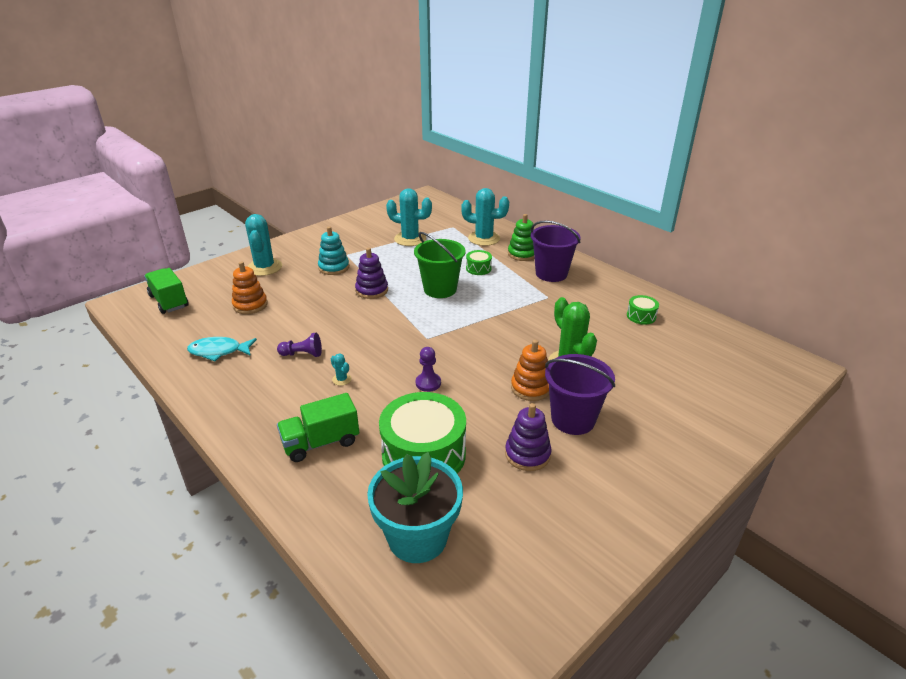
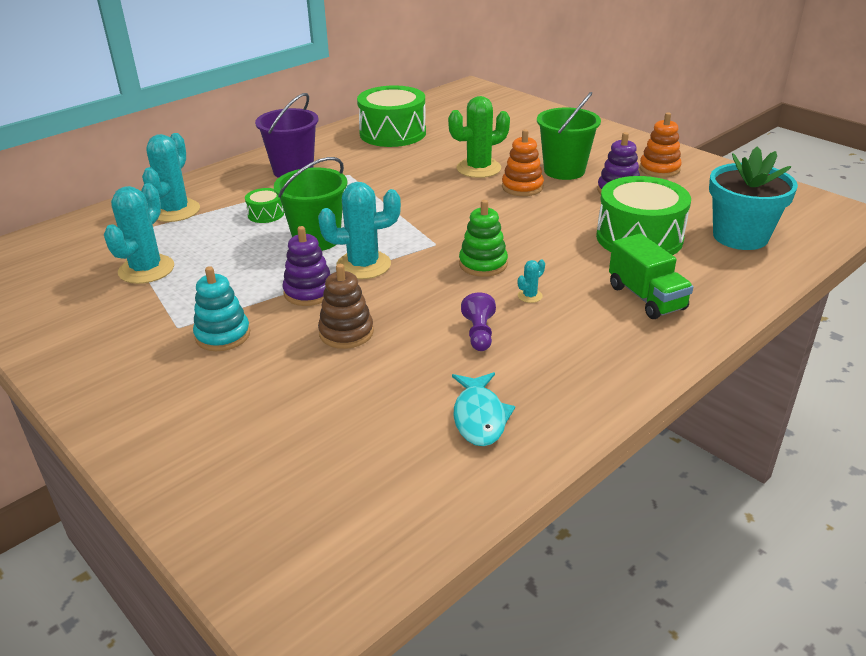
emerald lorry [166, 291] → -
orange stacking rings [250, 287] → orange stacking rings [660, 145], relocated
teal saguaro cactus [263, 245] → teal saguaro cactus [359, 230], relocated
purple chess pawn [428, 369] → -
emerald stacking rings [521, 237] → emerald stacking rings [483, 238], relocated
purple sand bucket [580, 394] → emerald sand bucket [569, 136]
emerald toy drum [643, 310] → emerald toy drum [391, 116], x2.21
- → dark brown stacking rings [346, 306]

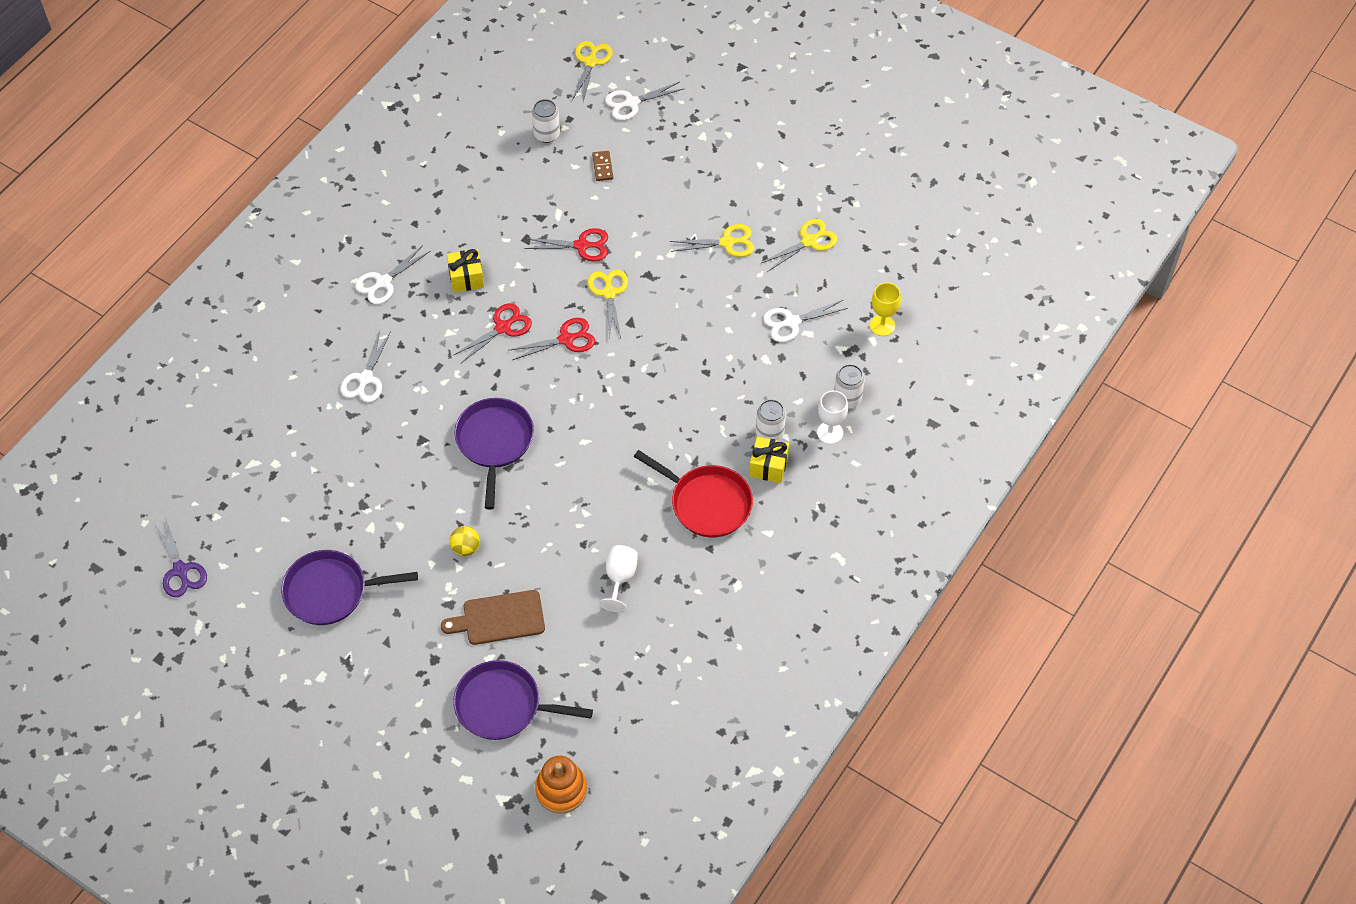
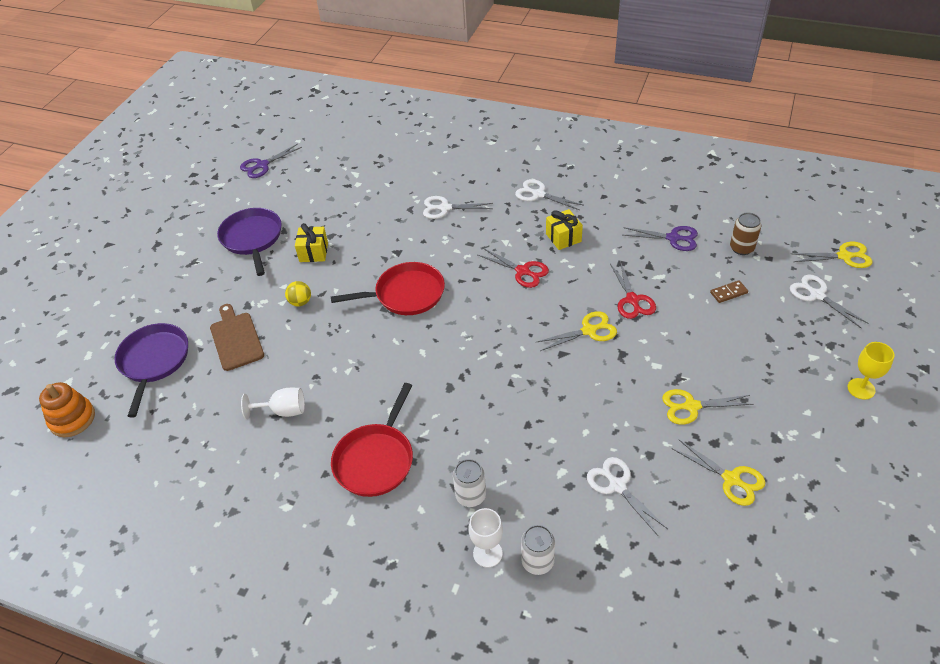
purple skillet [494, 453] → crimson skillet [388, 288]
crimson scissors [552, 339] → -
white can [546, 121] → dark brown can [745, 233]
golden scissors [712, 240] → golden scissors [708, 407], 105 degrees clockwise
golden wrapped gift [769, 459] → golden wrapped gift [311, 242], relocated
golden goblet [885, 309] → golden goblet [871, 371], relocated
- → purple scissors [660, 238]

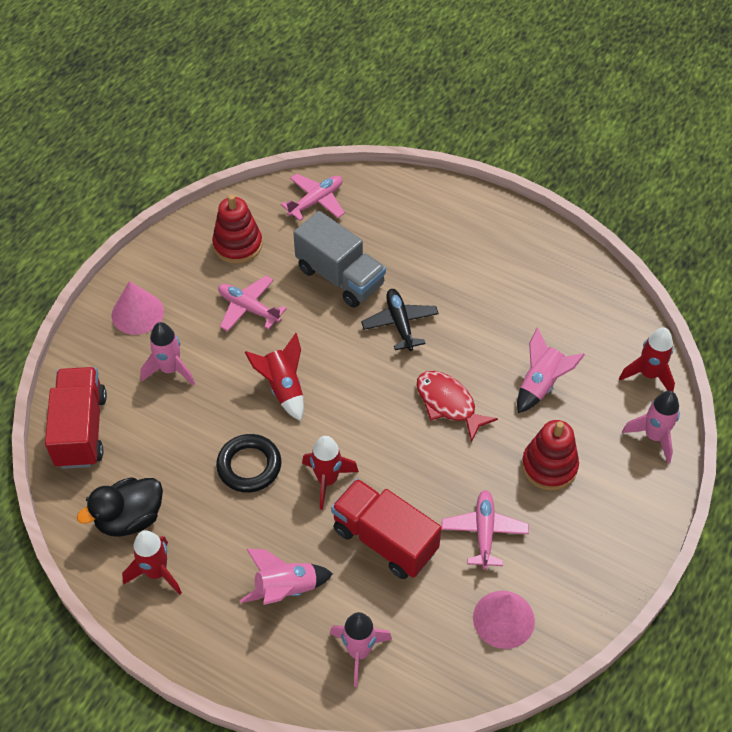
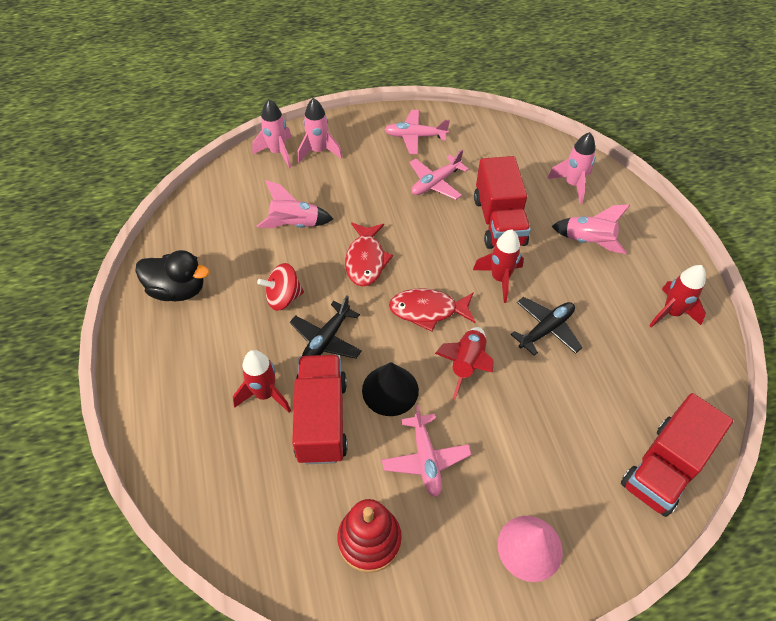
black duck [120, 507] → black duck [172, 275], relocated
pink toy rocket [167, 354] → pink toy rocket [319, 130], relocated
black ring [249, 463] → black aeroplane [547, 326]
pink aeroplane [313, 197] → pink aeroplane [417, 132], relocated
grey lorry [339, 259] → crimson lorry [320, 409]
pink cone shape [504, 620] → -
crimson stacking rings [550, 455] → -
crimson toy rocket [647, 359] → crimson toy rocket [262, 381], relocated
- → crimson spinning top [280, 287]
- → black cone shape [390, 389]
- → crimson toy fish [432, 310]

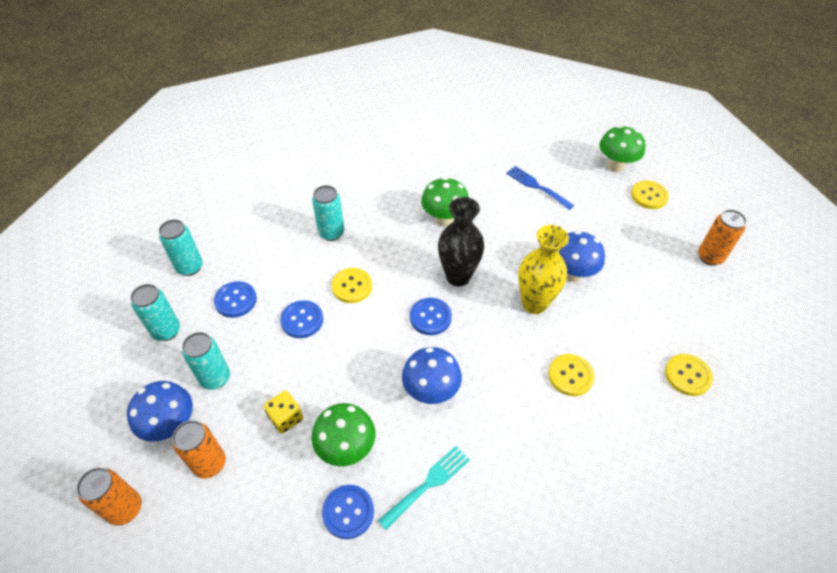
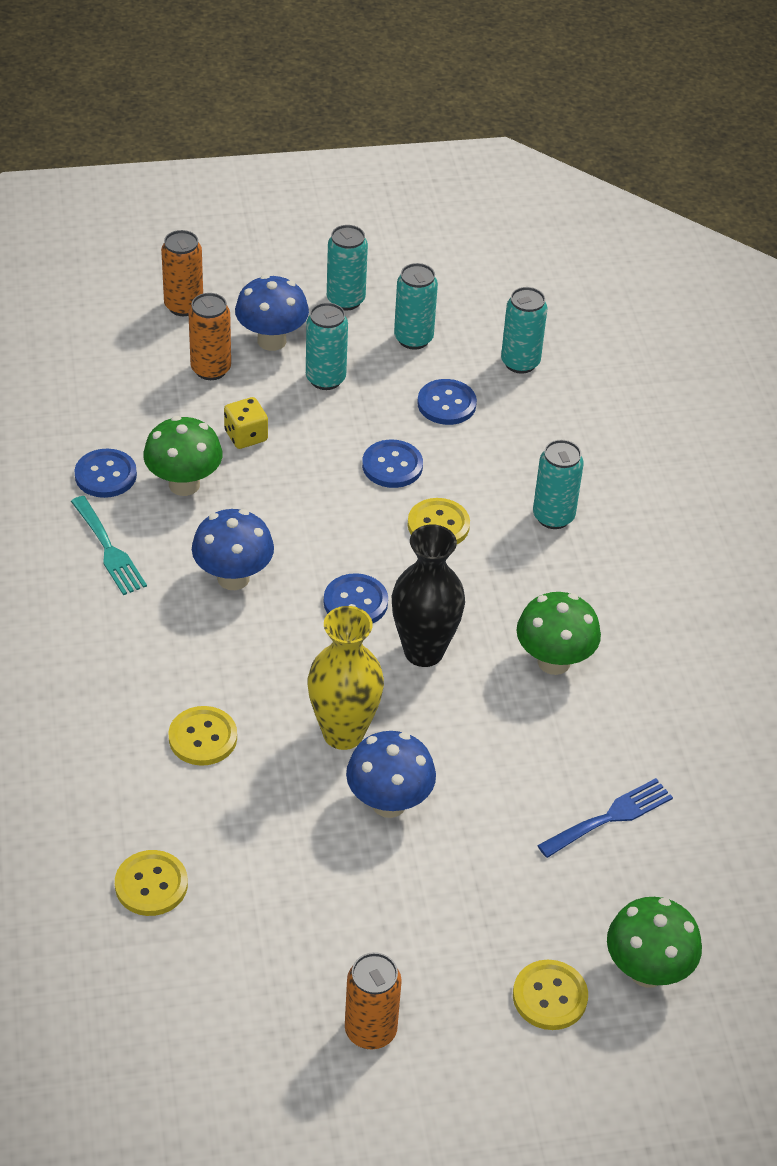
- → teal can [347, 268]

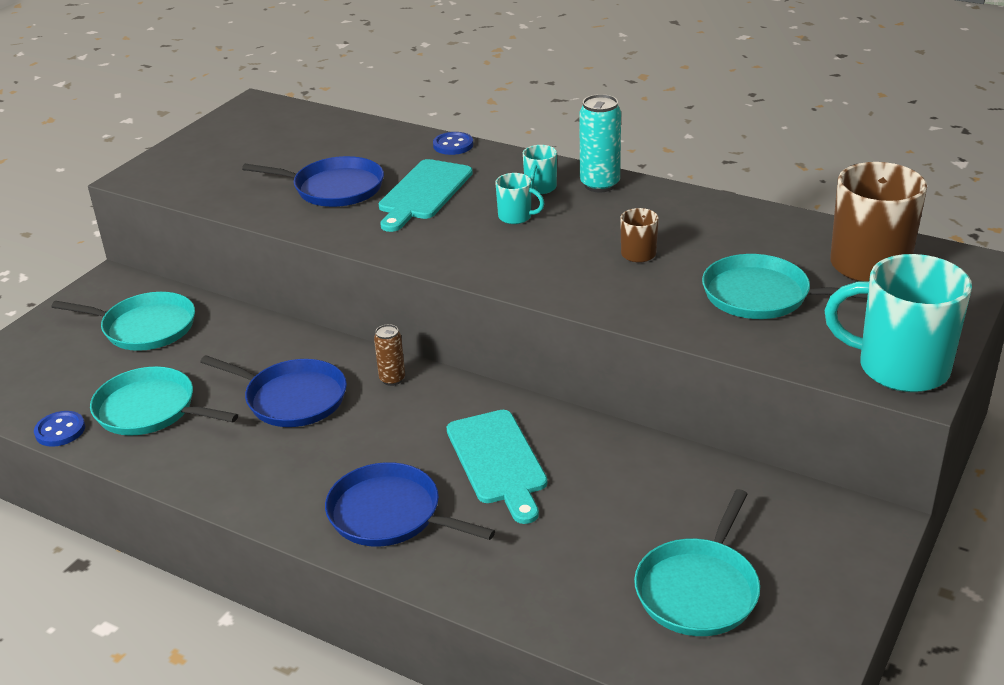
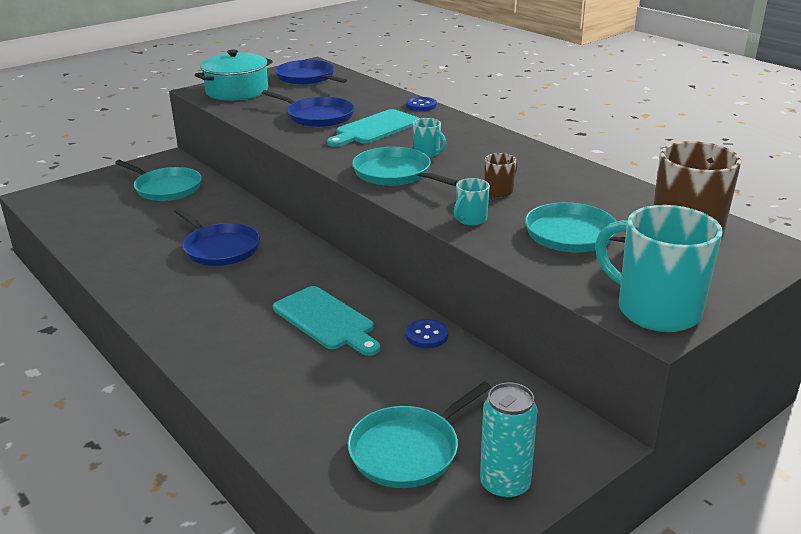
blue button [59, 429] → blue button [427, 333], relocated
teal skillet [164, 401] → teal skillet [405, 166], relocated
blue skillet [410, 504] → blue skillet [311, 72], relocated
dark brown can [389, 355] → -
teal cutting board [497, 467] → teal cutting board [326, 321], 45 degrees counterclockwise
teal coffee mug [540, 169] → teal coffee mug [472, 201], relocated
teal can [600, 143] → teal can [509, 441], relocated
- → teal pot [234, 75]

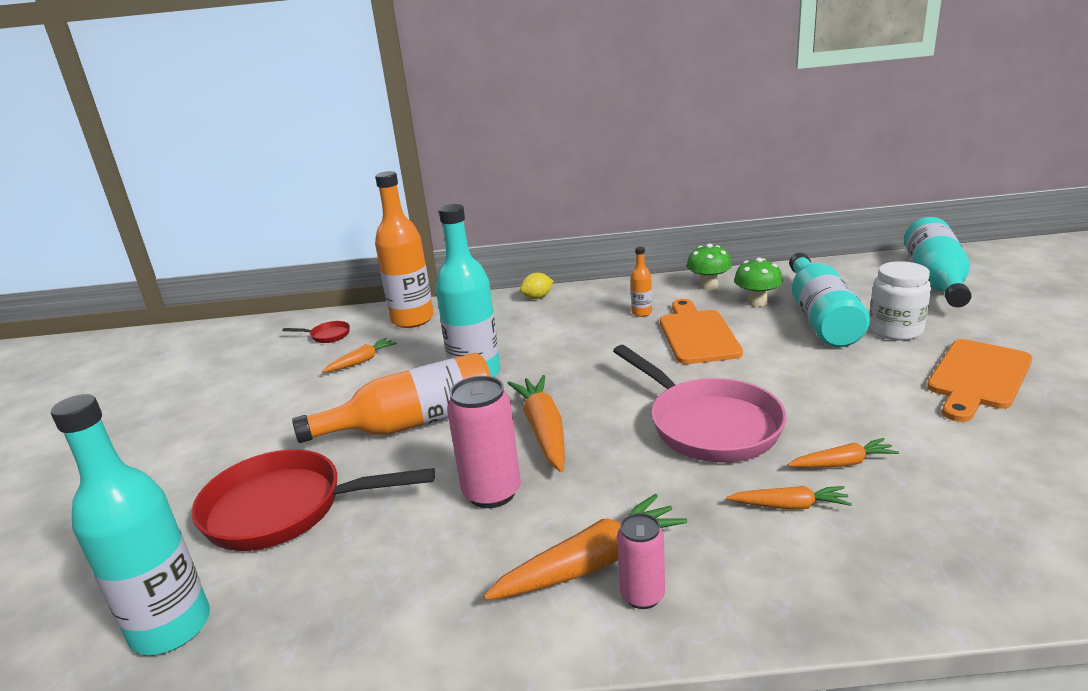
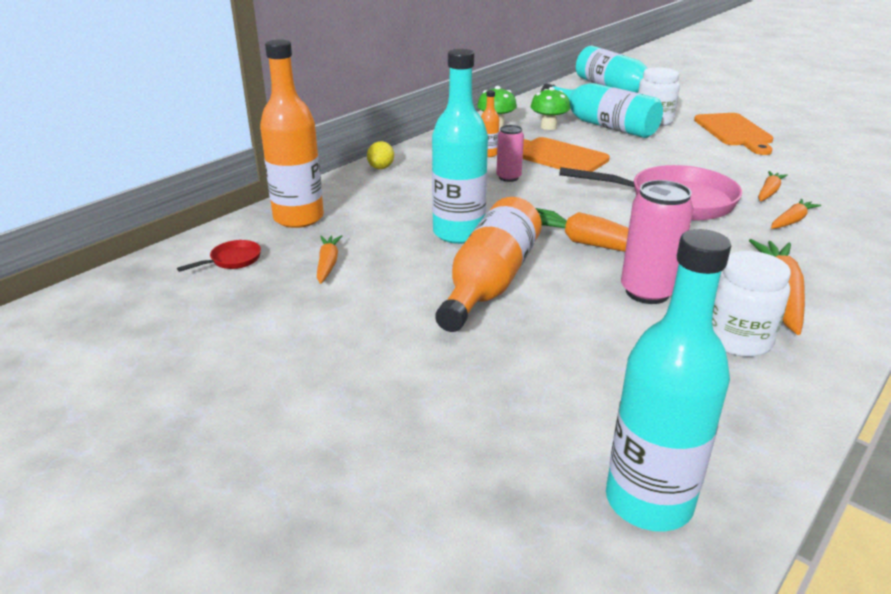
crimson skillet [313, 500] → -
pink can [641, 561] → pink can [510, 153], relocated
- → white jam jar [751, 304]

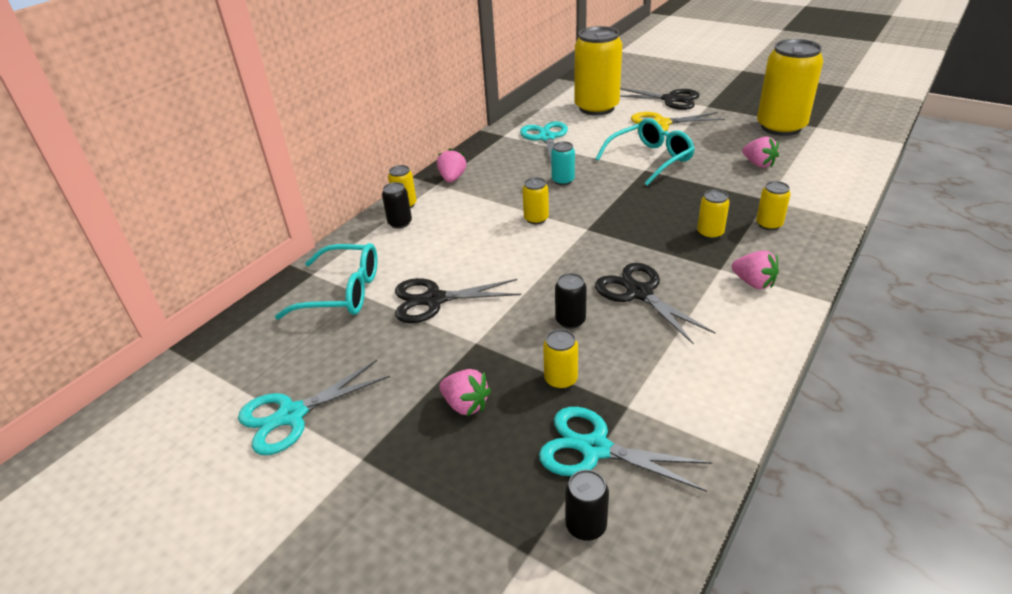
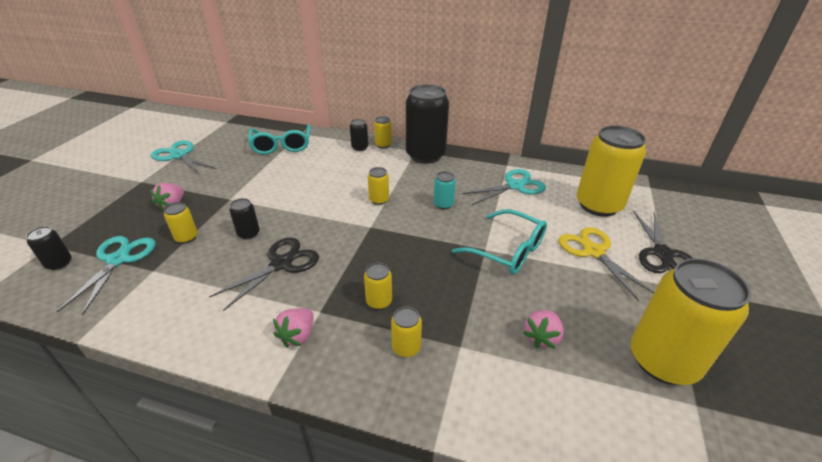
black scissors [458, 300] → -
pink berry [451, 165] → black can [427, 124]

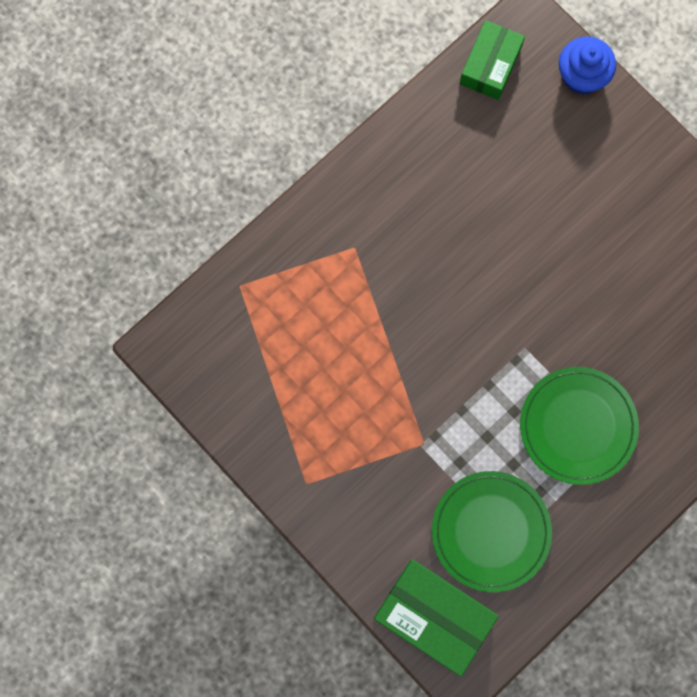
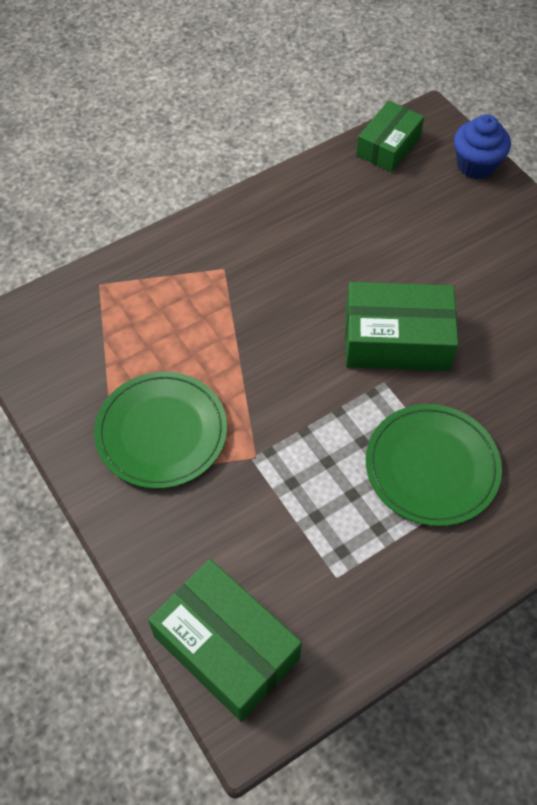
emerald plate [492, 531] → emerald plate [160, 430], relocated
- → emerald box [401, 326]

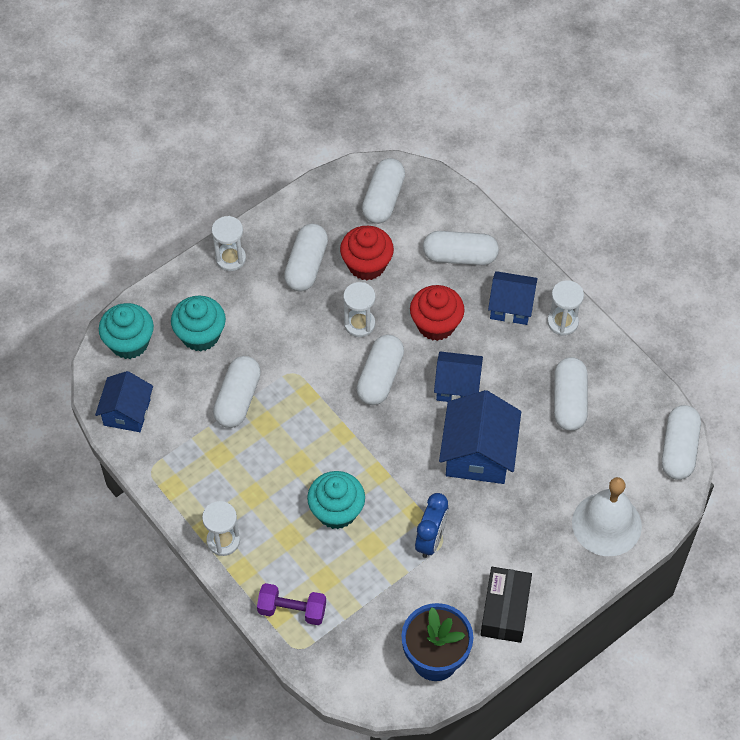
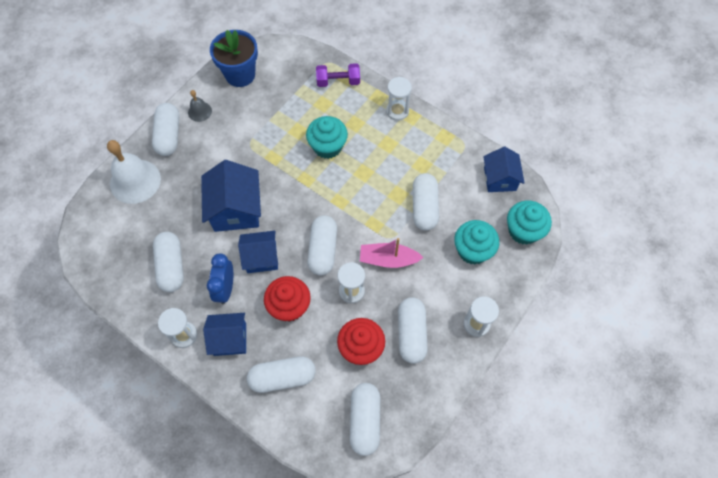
blue clock [432, 525] → blue clock [220, 278], relocated
black box [506, 605] → grey hand bell [200, 106]
white pill shape [681, 442] → white pill shape [165, 129], relocated
- → pink toy boat [391, 253]

